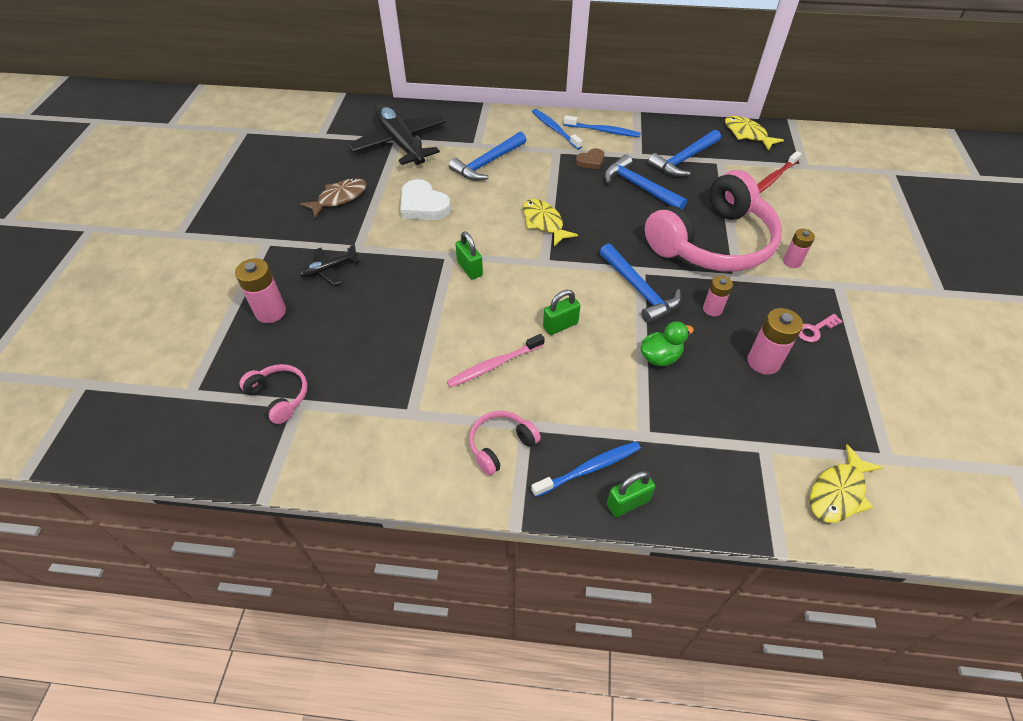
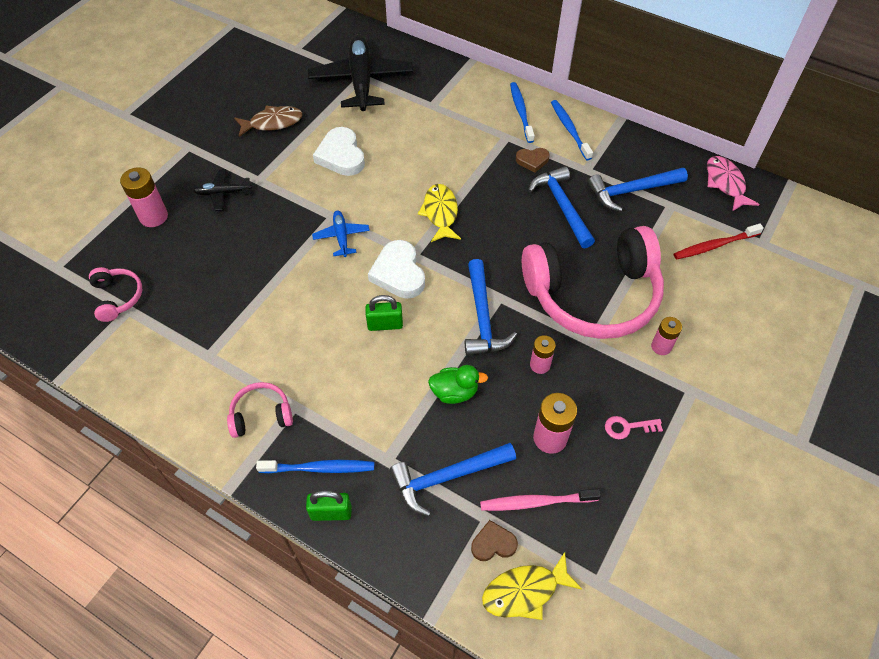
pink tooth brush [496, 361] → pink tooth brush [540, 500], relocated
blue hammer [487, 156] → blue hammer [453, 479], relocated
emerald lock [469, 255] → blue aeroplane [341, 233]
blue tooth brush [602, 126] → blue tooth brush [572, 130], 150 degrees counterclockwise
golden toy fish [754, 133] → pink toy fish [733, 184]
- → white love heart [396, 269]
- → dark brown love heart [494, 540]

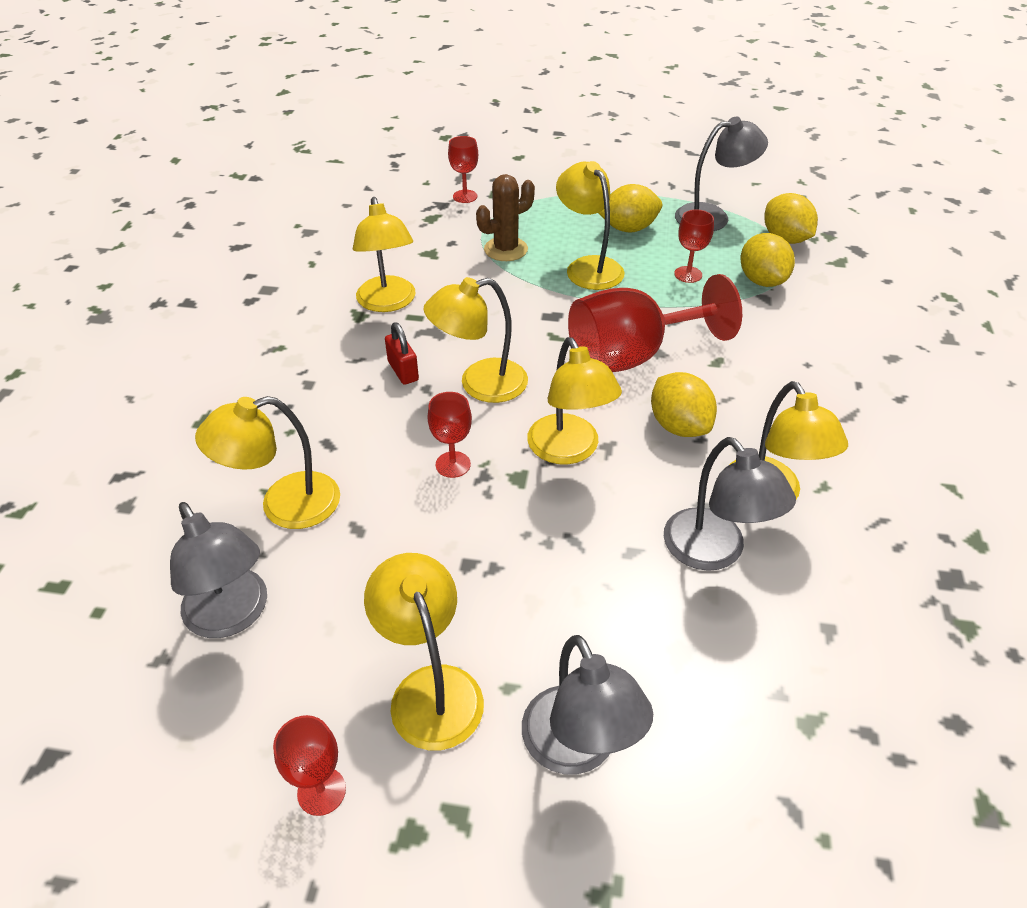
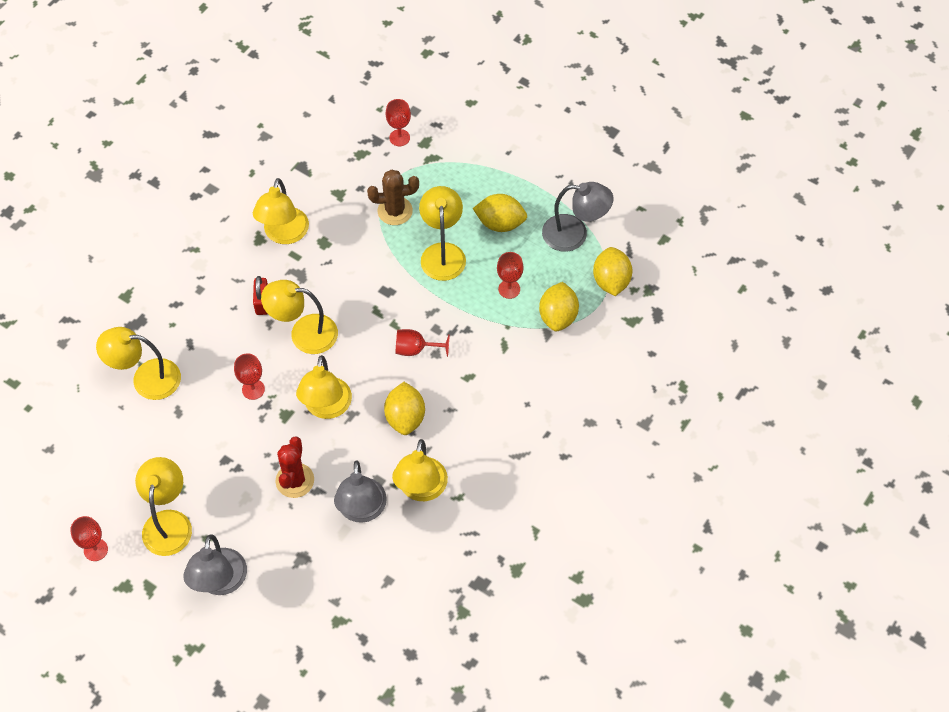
grey reading lamp [218, 570] → -
crimson goblet [655, 323] → crimson goblet [423, 343], x0.46
- → crimson saguaro cactus [294, 467]

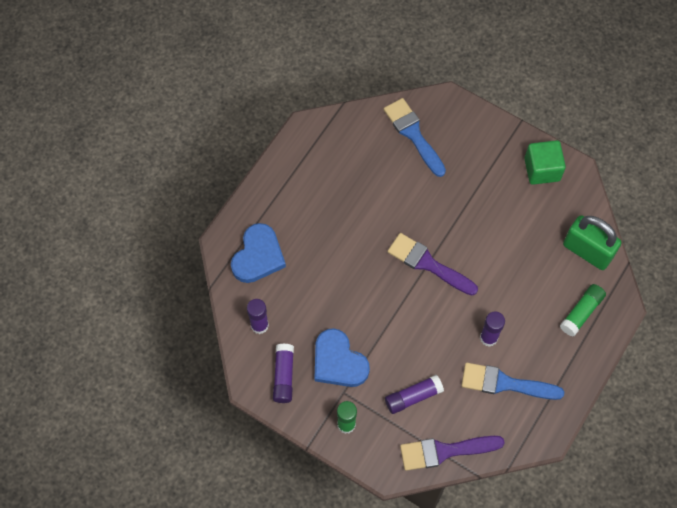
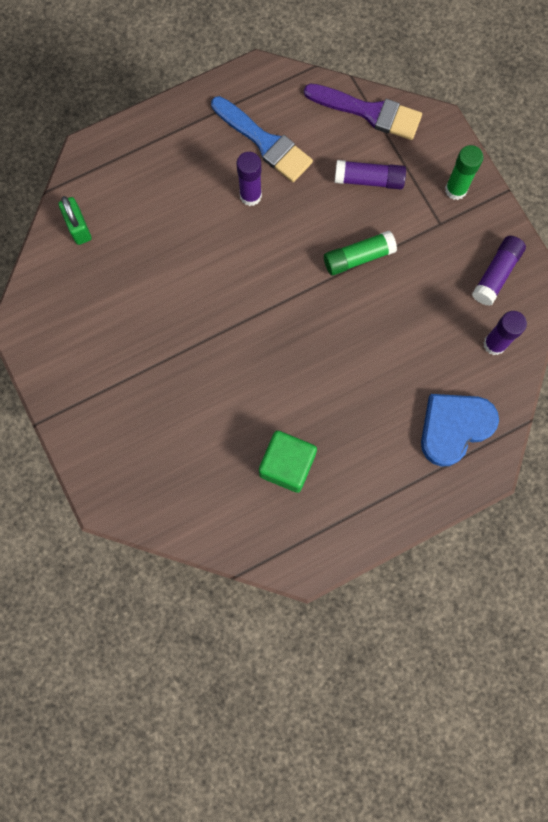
blue love heart [342, 357] → -
blue paintbrush [415, 137] → -
purple paintbrush [432, 264] → -
emerald solid cube [545, 162] → emerald solid cube [288, 462], relocated
emerald glue stick [583, 310] → emerald glue stick [360, 253], relocated
emerald lock [592, 242] → emerald lock [75, 220], x0.59

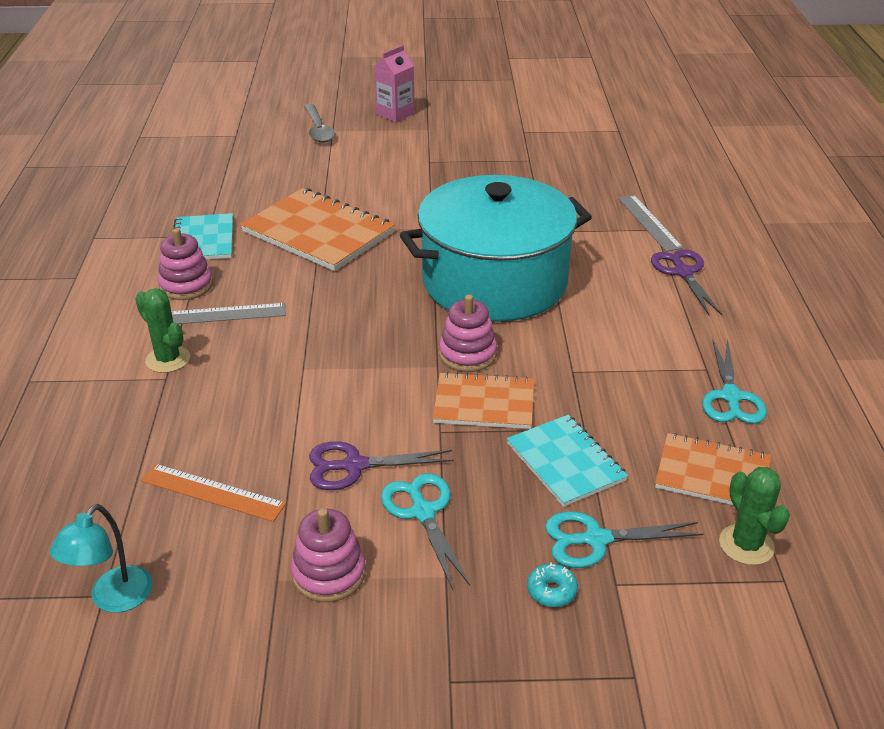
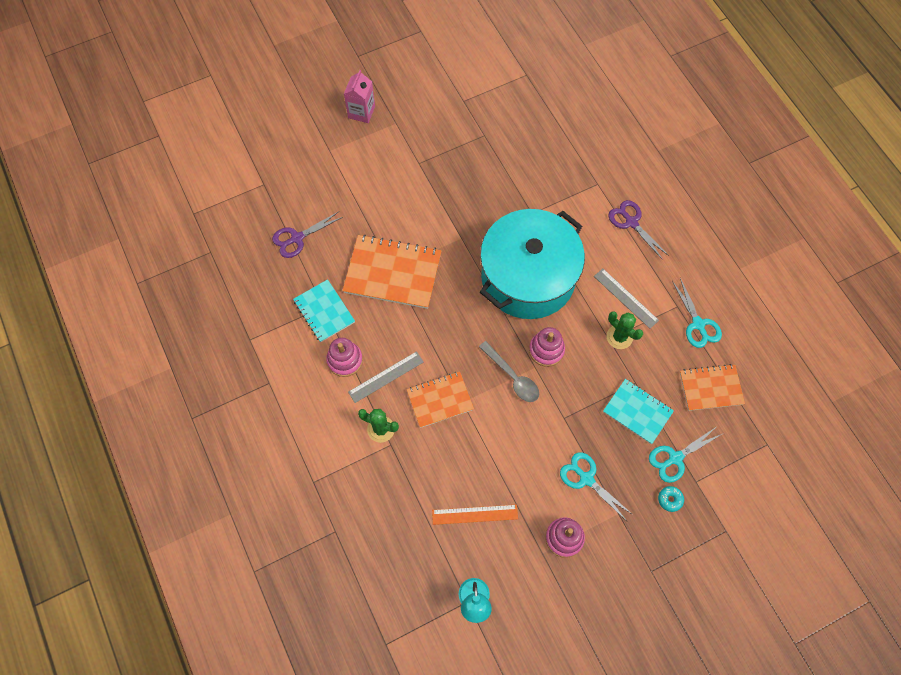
grey teaspoon [319, 123] → grey teaspoon [509, 371], relocated
purple scissors [381, 465] → purple scissors [307, 235], relocated
orange exercise book [483, 400] → orange exercise book [440, 400], relocated
grey ruler [650, 223] → grey ruler [626, 299], relocated
emerald saguaro cactus [754, 516] → emerald saguaro cactus [625, 330], relocated

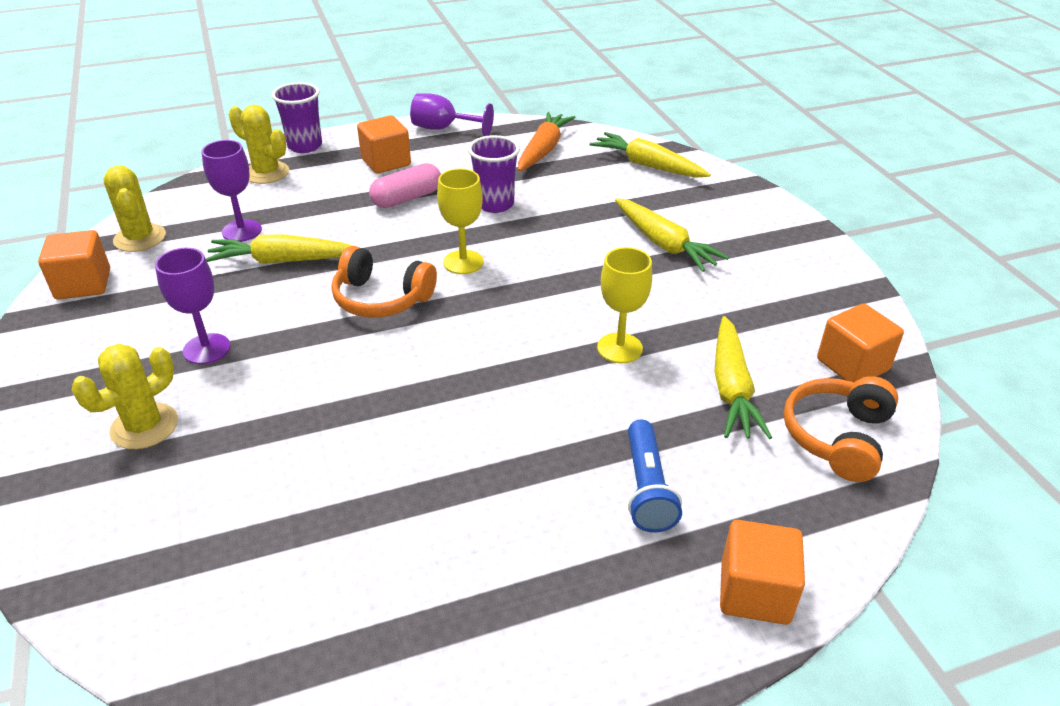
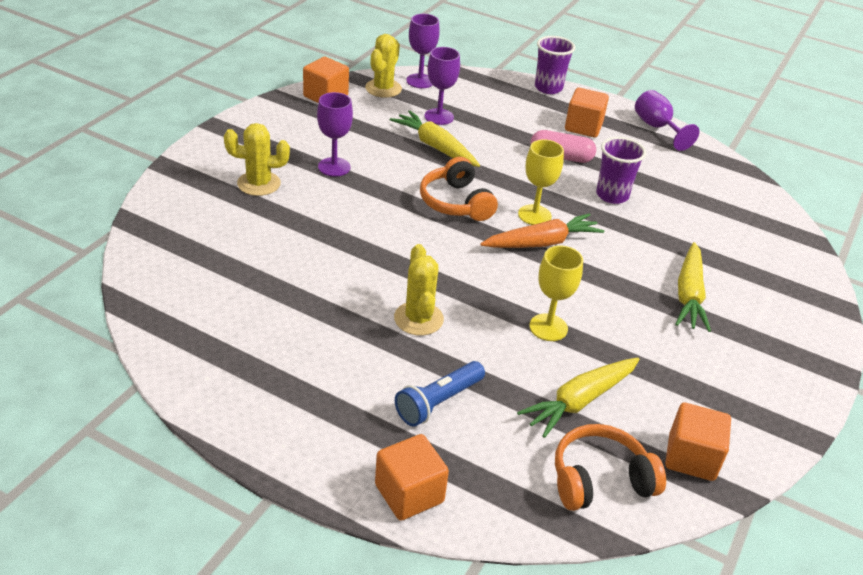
golden saguaro cactus [259, 144] → golden saguaro cactus [419, 290], relocated
orange toy carrot [547, 141] → orange toy carrot [542, 230], relocated
golden toy carrot [650, 155] → -
- → purple goblet [423, 51]

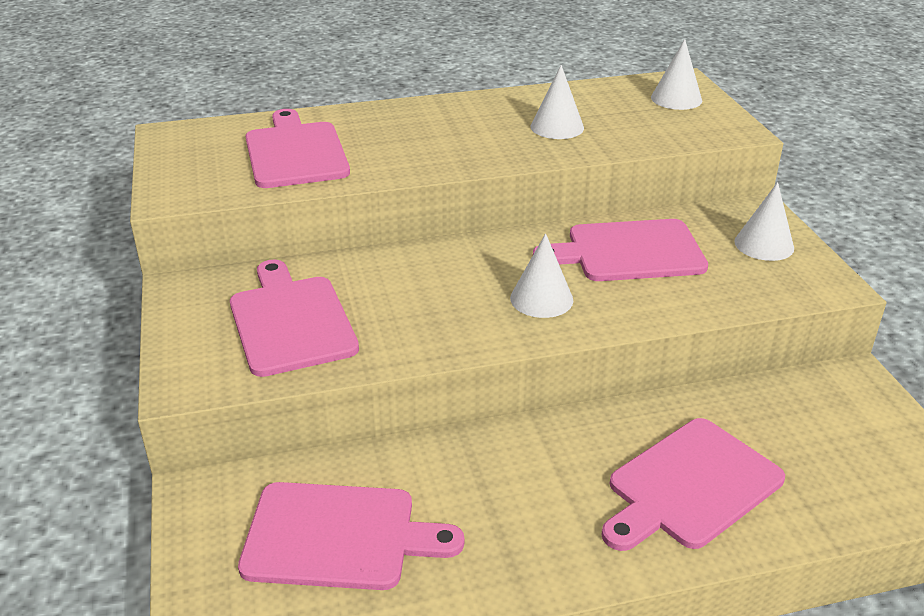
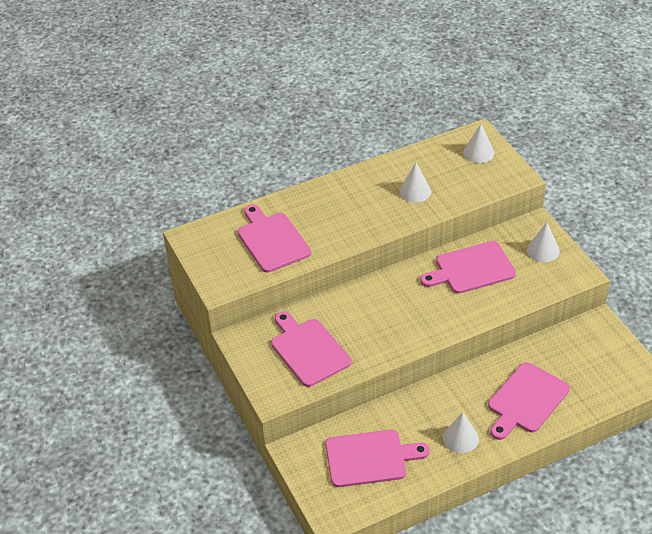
white cone shape [541, 275] → white cone shape [461, 432], relocated

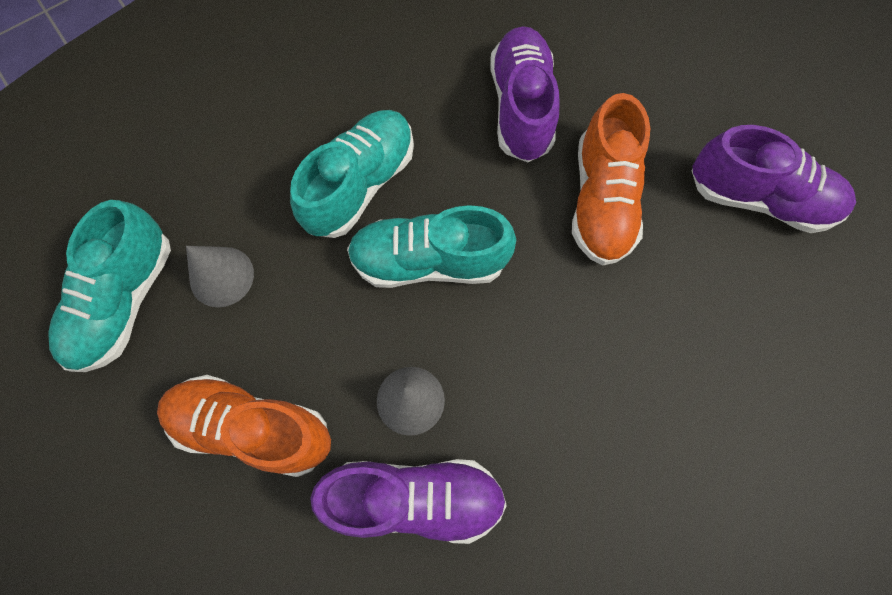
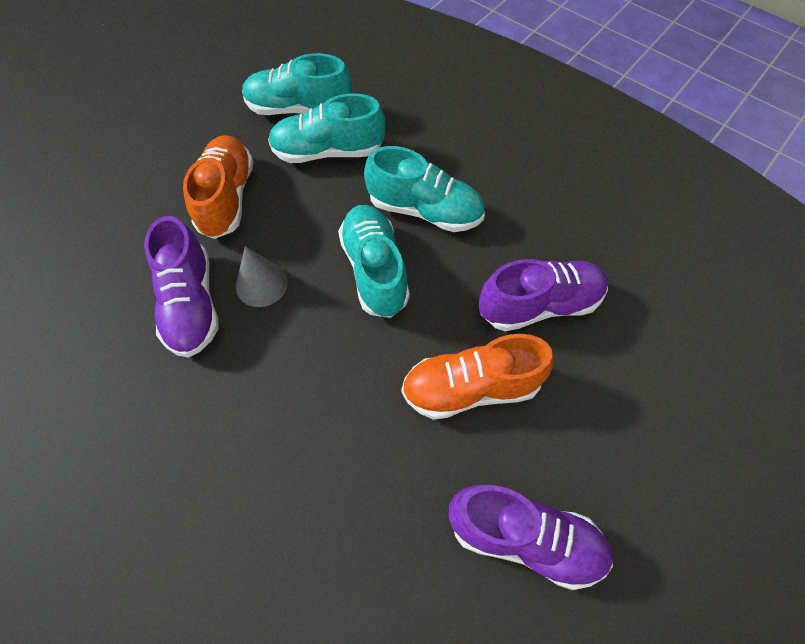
grey cone shape [220, 277] → teal sneaker [327, 128]
purple sneaker [773, 179] → purple sneaker [531, 537], 75 degrees counterclockwise

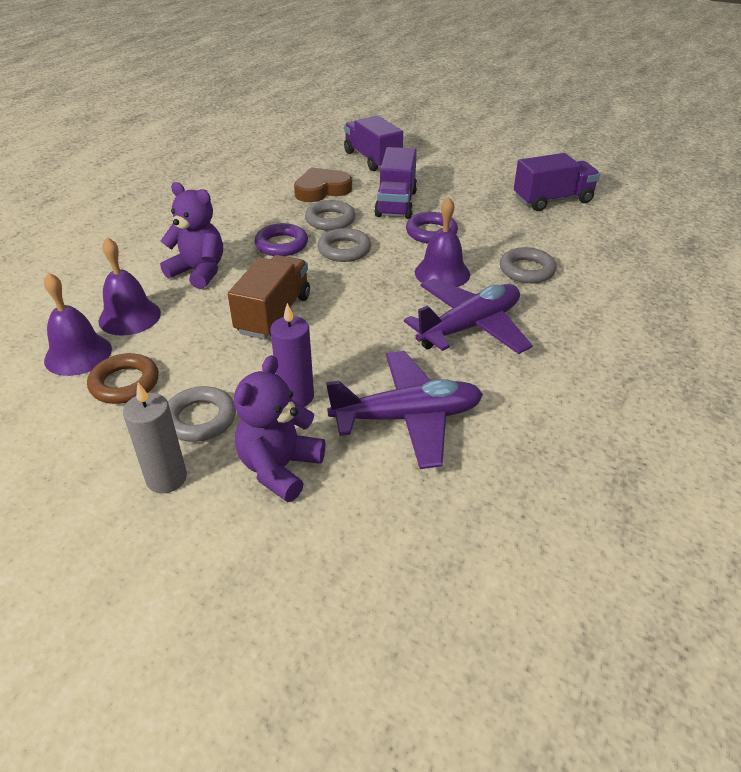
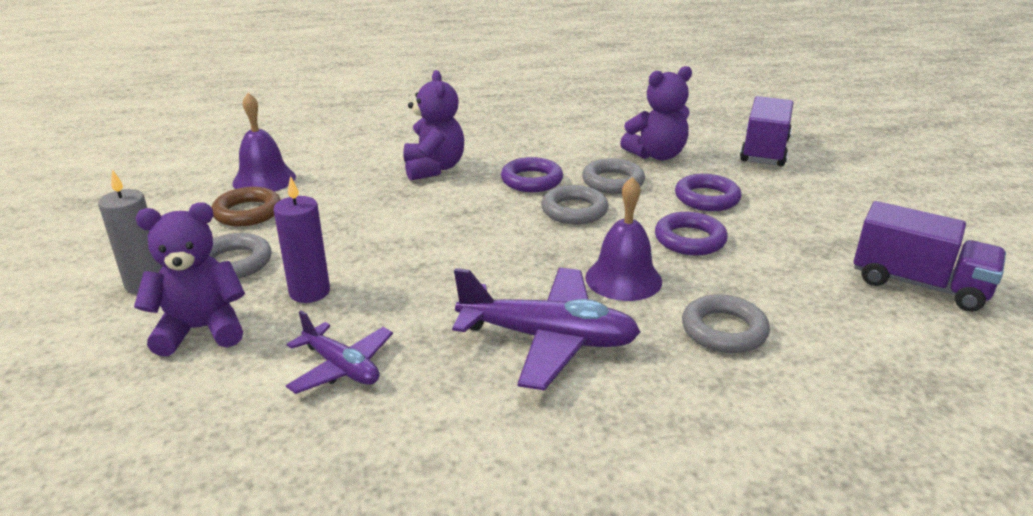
purple hand bell [129, 286] → -
dark brown lorry [269, 297] → -
dark brown love heart [323, 185] → purple stuffed bear [656, 113]
purple aeroplane [404, 410] → purple aeroplane [339, 352], x0.59
purple lorry [395, 183] → purple ring [708, 192]

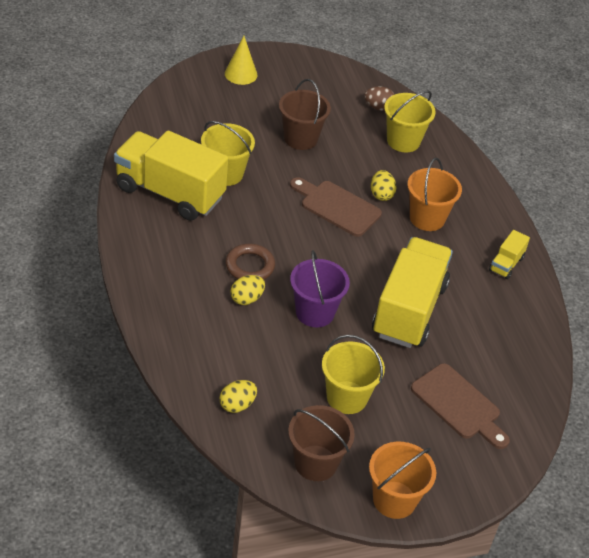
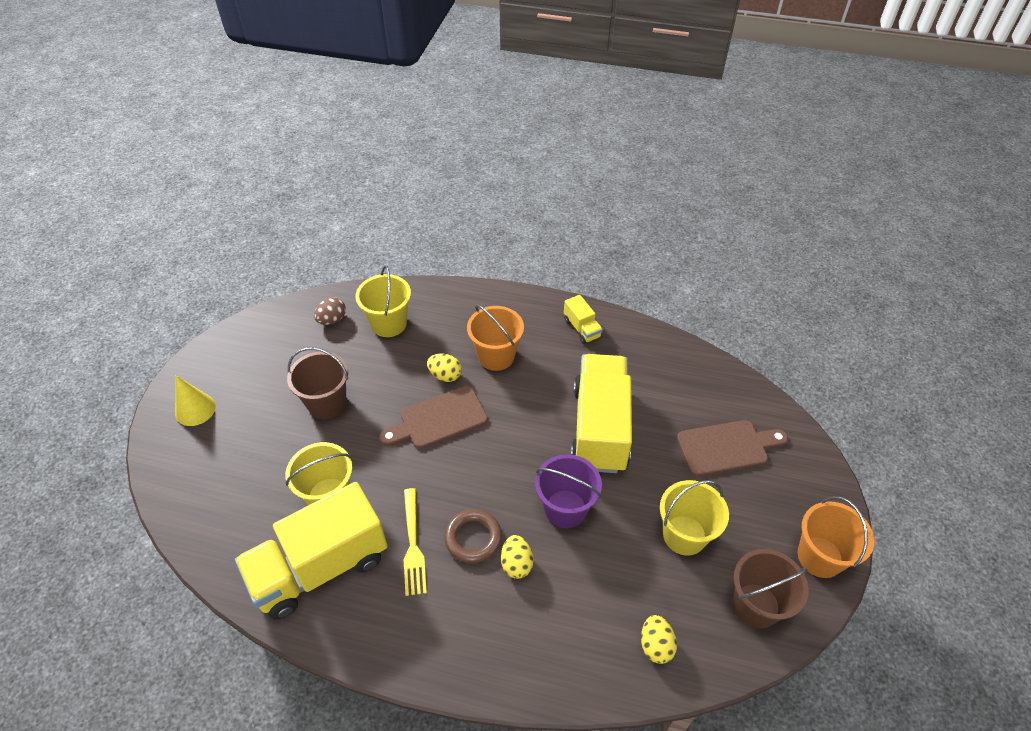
golden lorry [412, 292] → golden lorry [601, 413], 45 degrees clockwise
- → golden fork [415, 542]

